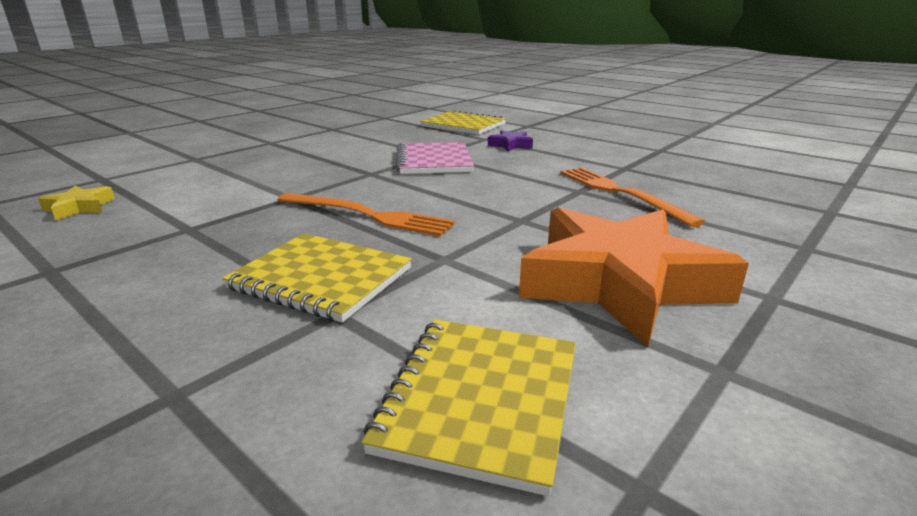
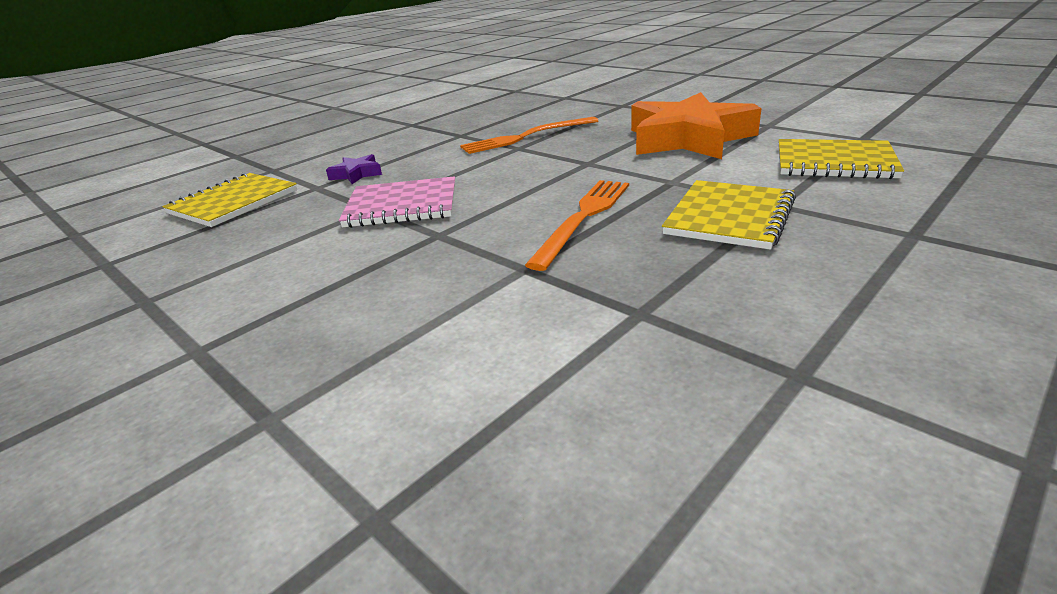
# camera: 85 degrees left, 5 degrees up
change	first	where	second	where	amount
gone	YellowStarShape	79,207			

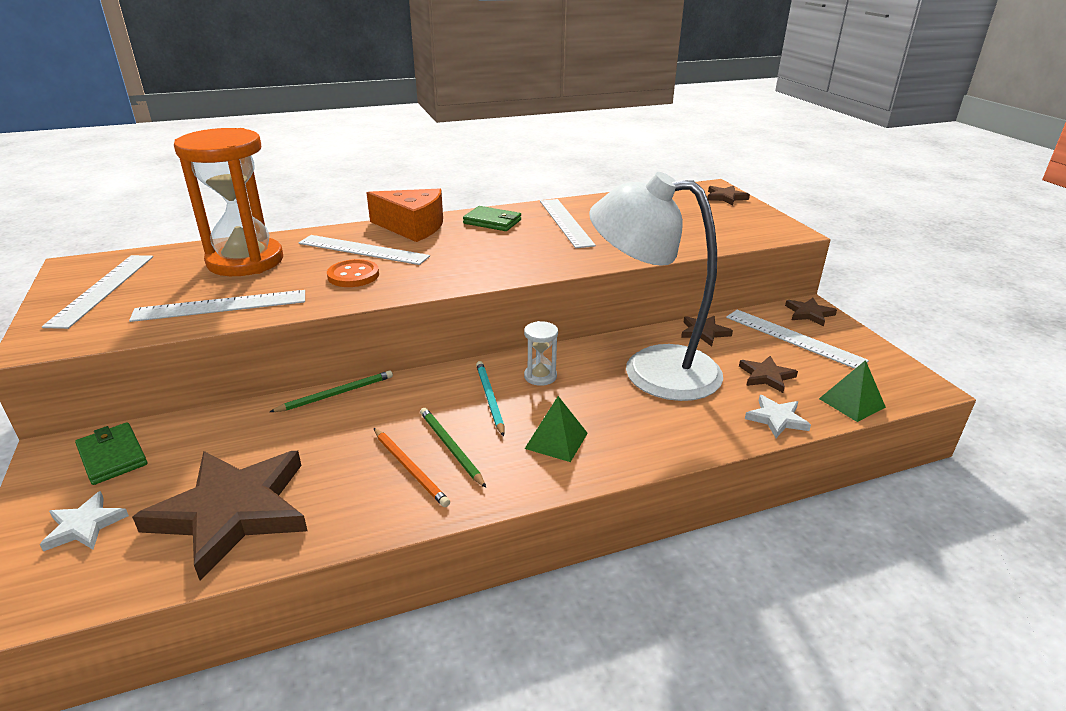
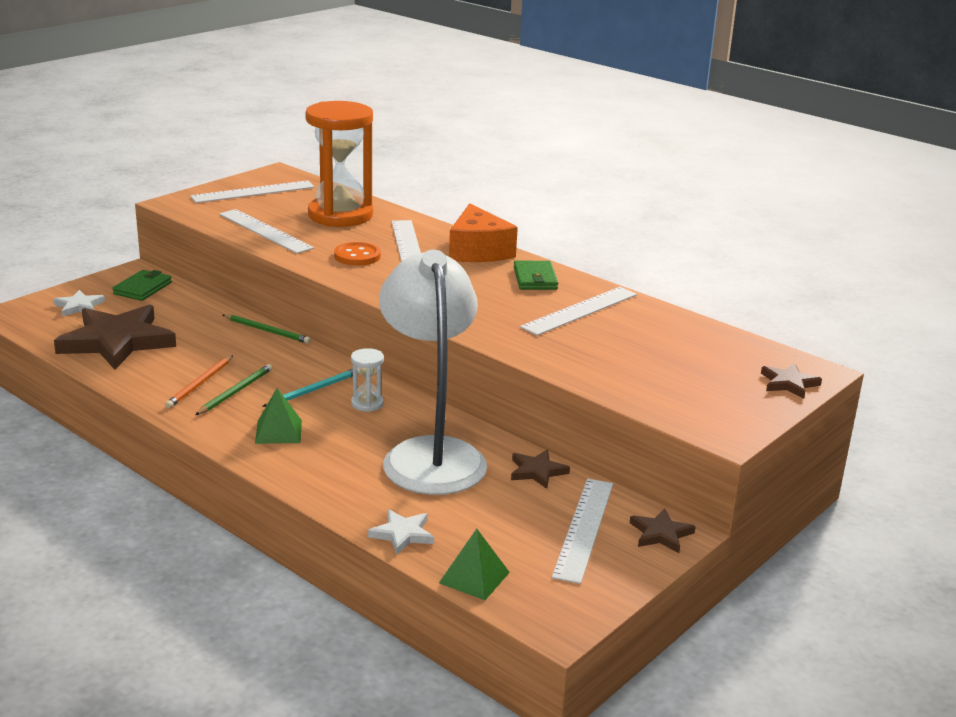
# camera: 60 degrees right, 5 degrees down
change	first	where	second	where	amount
gone	RussetStarShape	766,376			

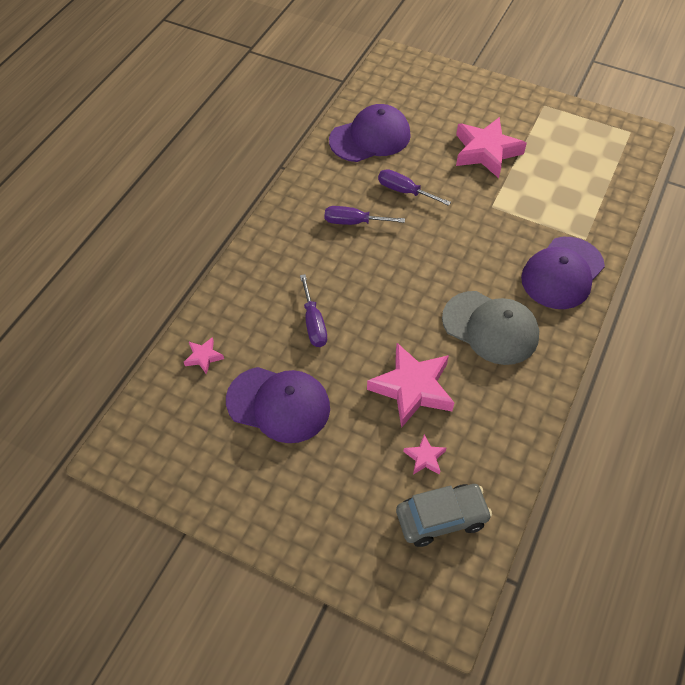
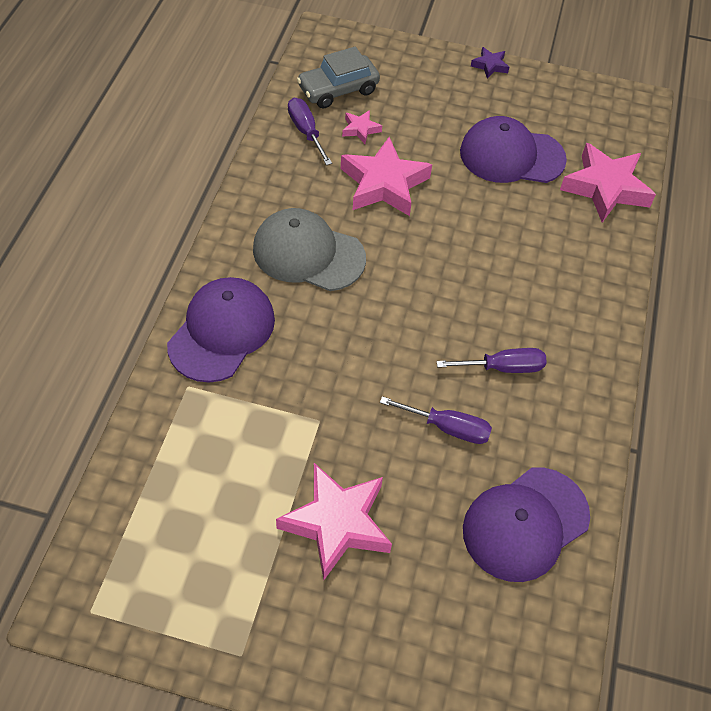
# camera: 165 degrees right, 0 degrees up
change	first	where	second	where	amount
shifted	PurpleFlatScrewdriver	313,323		306,131	
scaled	RosePinkStarShape	203,357		605,188	x2.16
new			PurpleStarShape	490,65	

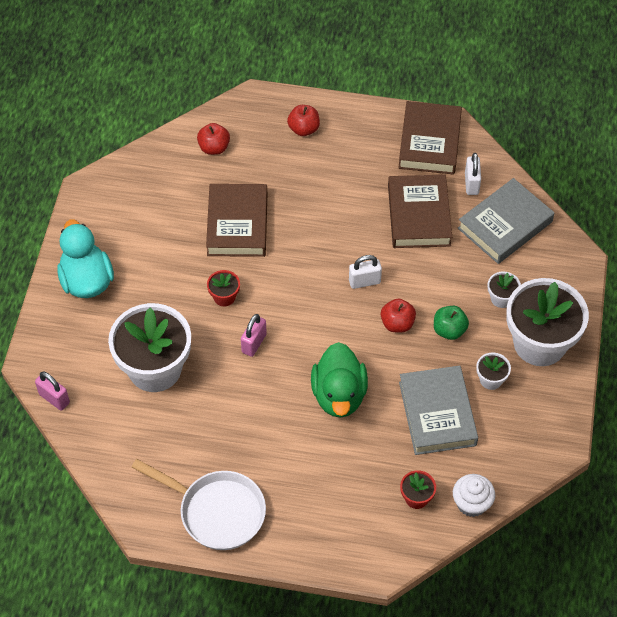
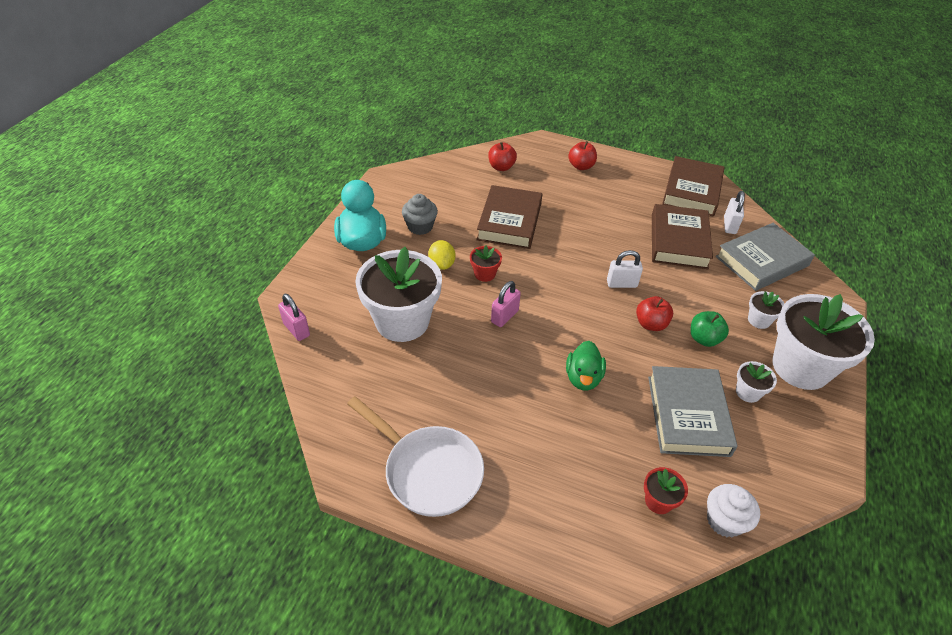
# camera: 10 degrees right, 10 degrees down
change	first	where	second	where	amount
scaled	EmeraldToyDuck	339,395		583,378	x0.65
new			GrayFairyCake	420,226	
new			YellowLemon	442,264	

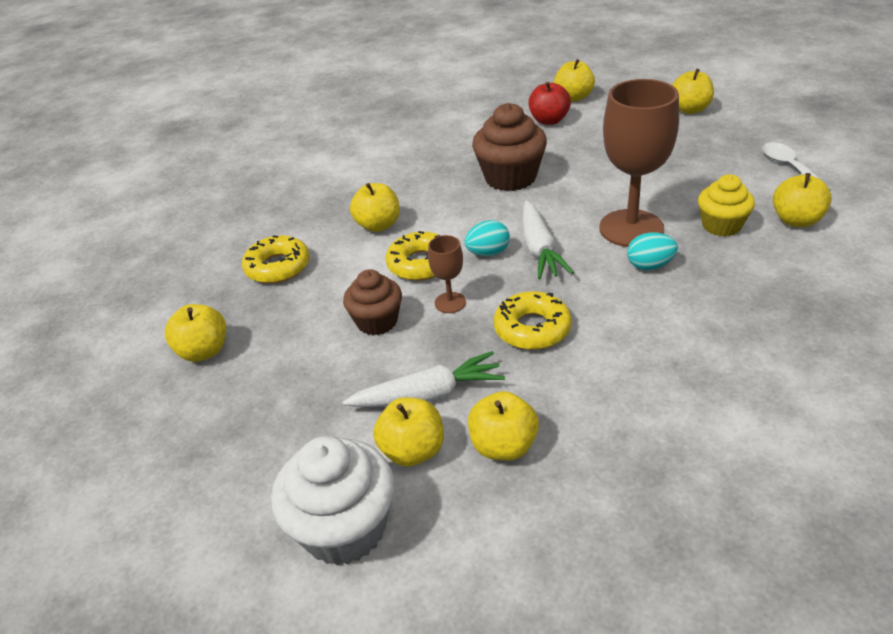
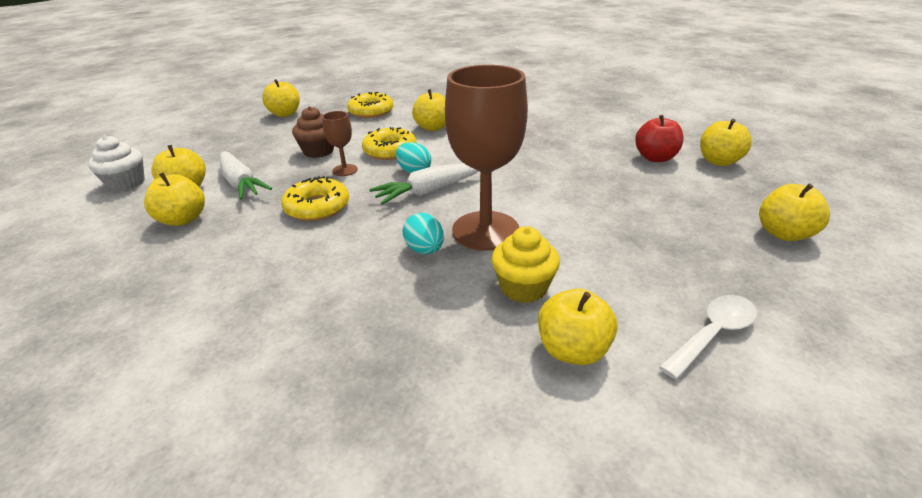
# camera: 65 degrees right, 5 degrees down
change	first	where	second	where	amount
gone	RussetFairyCake	510,177			
scaled	PureWhiteFairyCake	344,528		126,183	x0.64

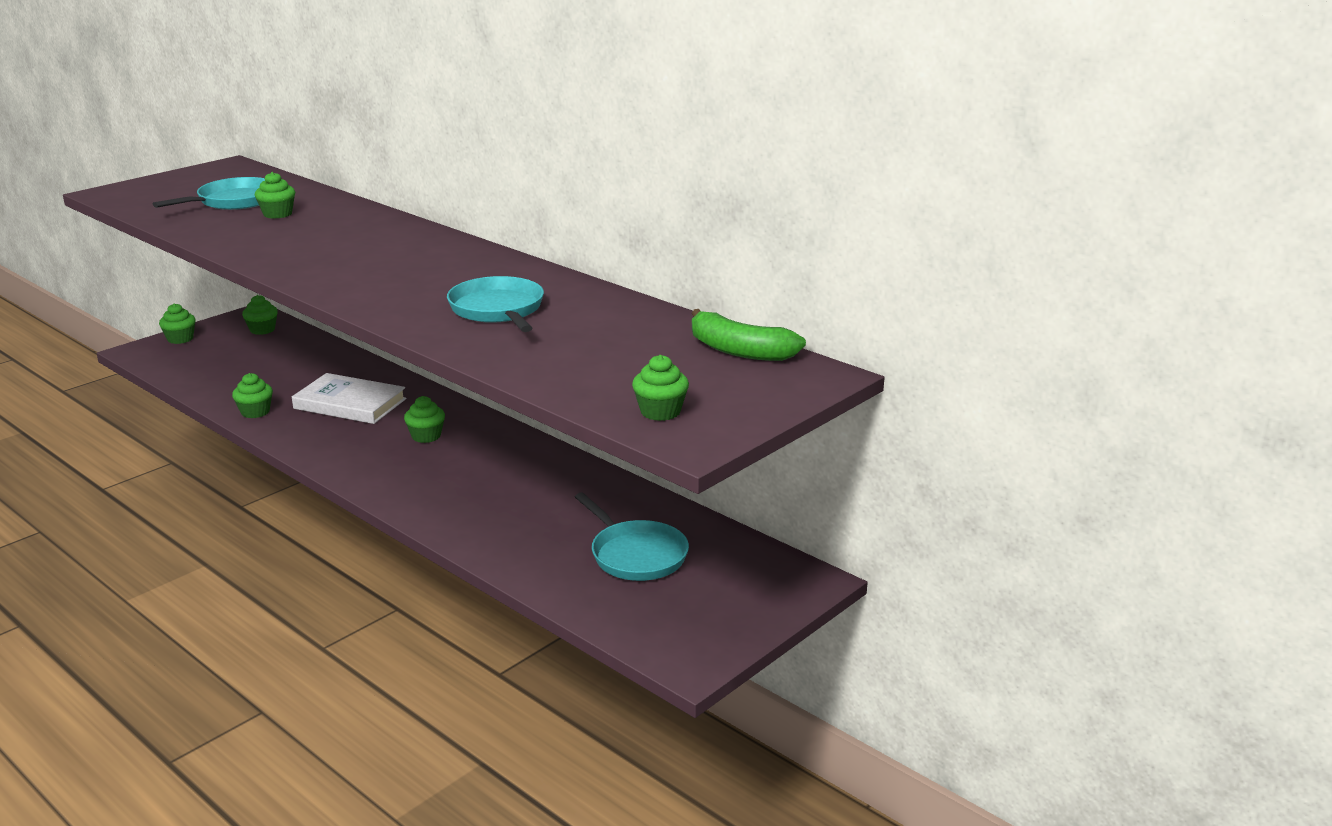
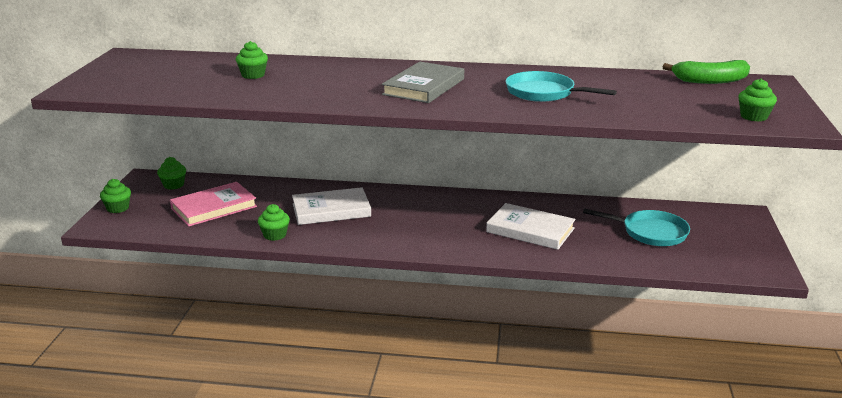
# camera: 35 degrees left, 0 degrees up
change	first	where	second	where	amount
gone	TealFryingPan	234,201			
gone	EmeraldFairyCake	426,436			
new			GrayBook	424,87	
new			RosePinkBook	214,207	
new			PureWhiteBook	530,230	

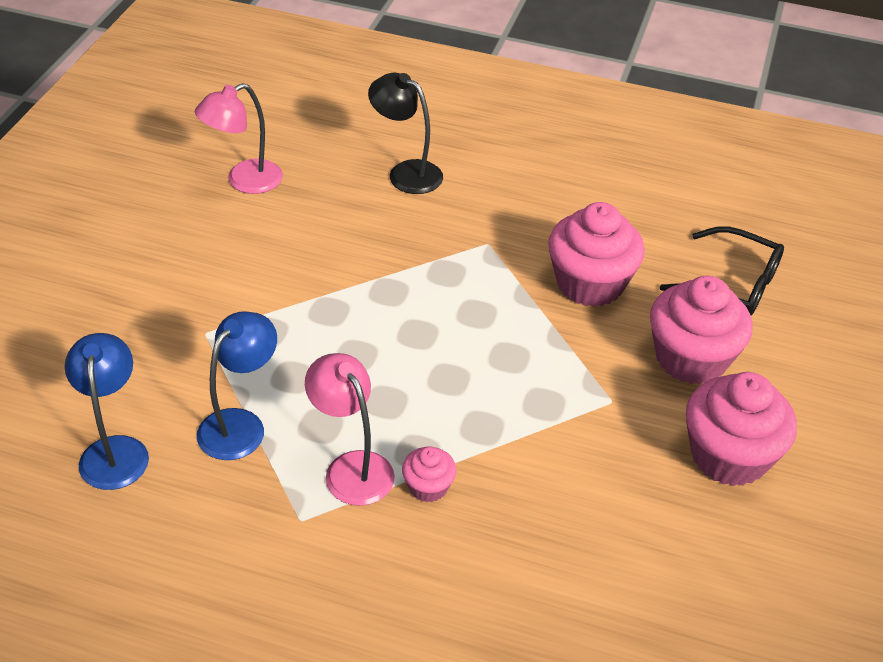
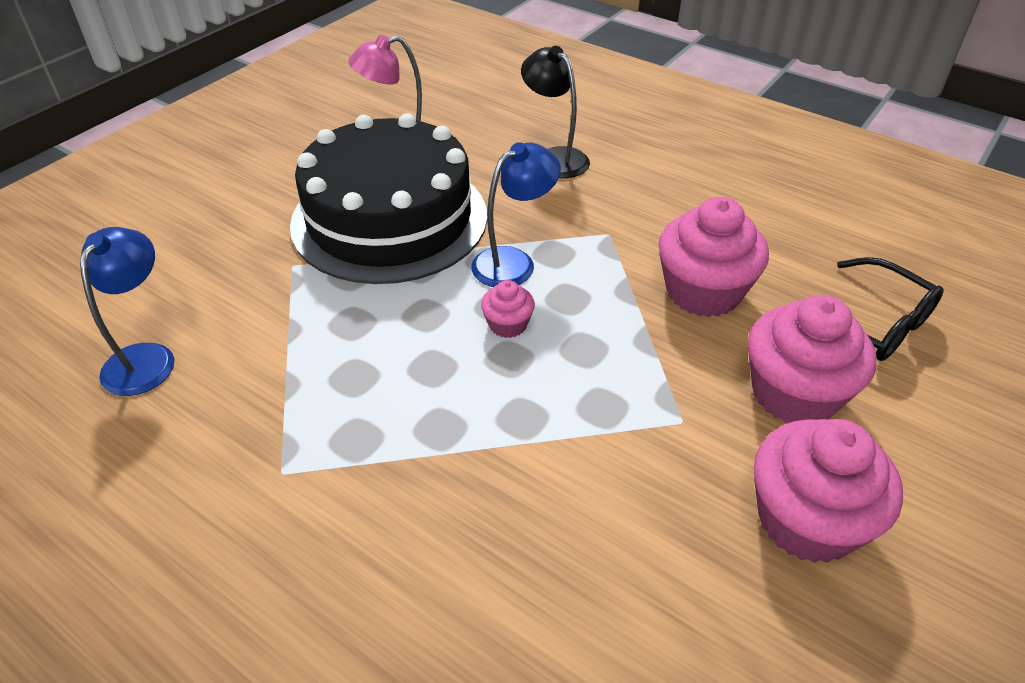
# camera: 20 degrees right, 0 degrees up
change	first	where	second	where	amount
shifted	BlueReadingLamp	240,424		513,262	
gone	RosePinkReadingLamp	351,467			
shifted	RosePinkFairyCake	428,487		508,324	
new			EbonyLayerCake	389,219	

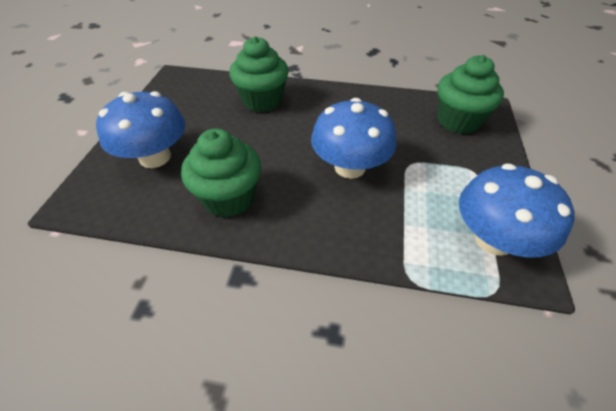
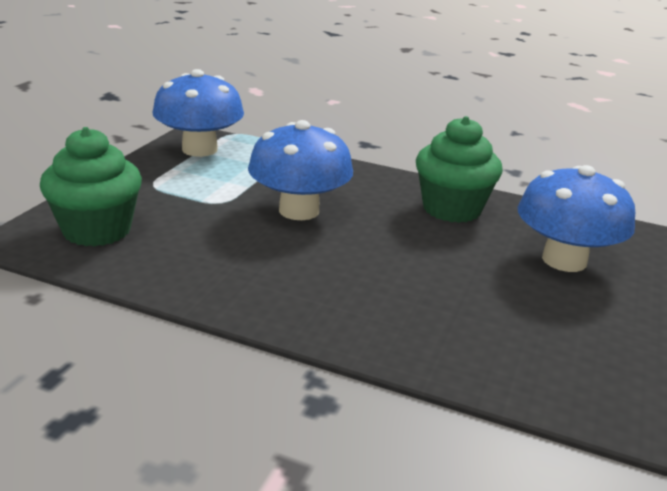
# camera: 170 degrees left, 20 degrees down
change	first	where	second	where	amount
gone	EmeraldFairyCake	262,101			

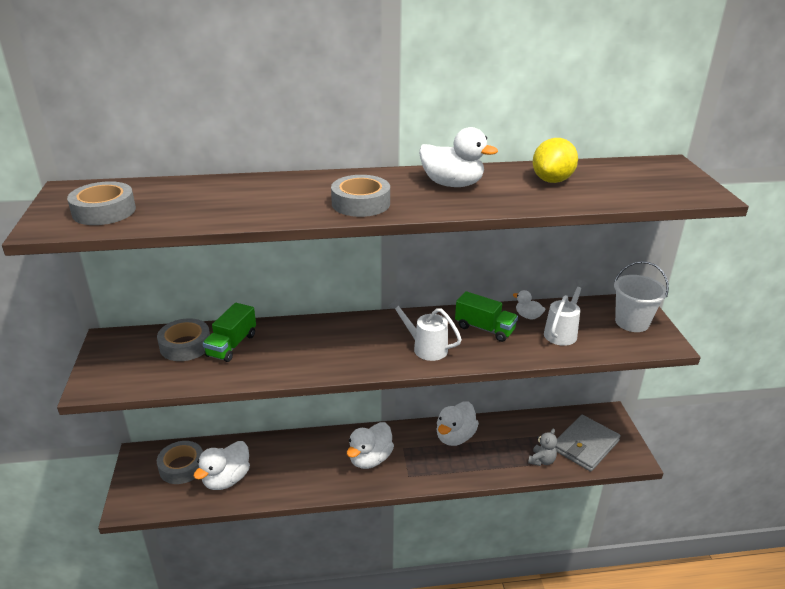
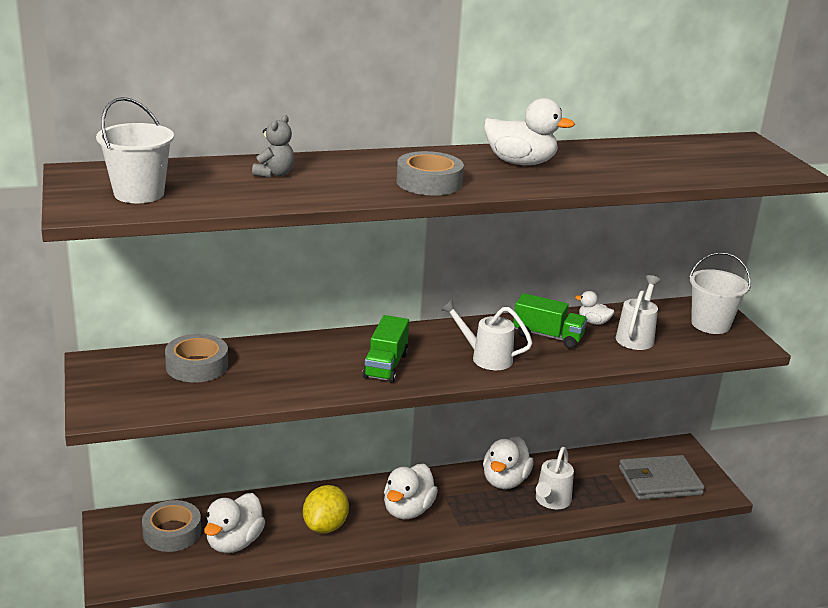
# camera: 10 degrees left, 5 degrees down
change	first	where	second	where	amount
shifted	YellowLemon	552,180		325,526	
swapped	GrayRollOfTape	104,211	PureWhiteSandBucket	139,193	
shifted	EmeraldTruck	232,345		386,366	
rotated	GrayCardWallet	585,445		659,481	45 degrees clockwise
shifted	GrayStuffedBear	541,460		274,174	
new			PureWhiteSprinklingCan	551,501	

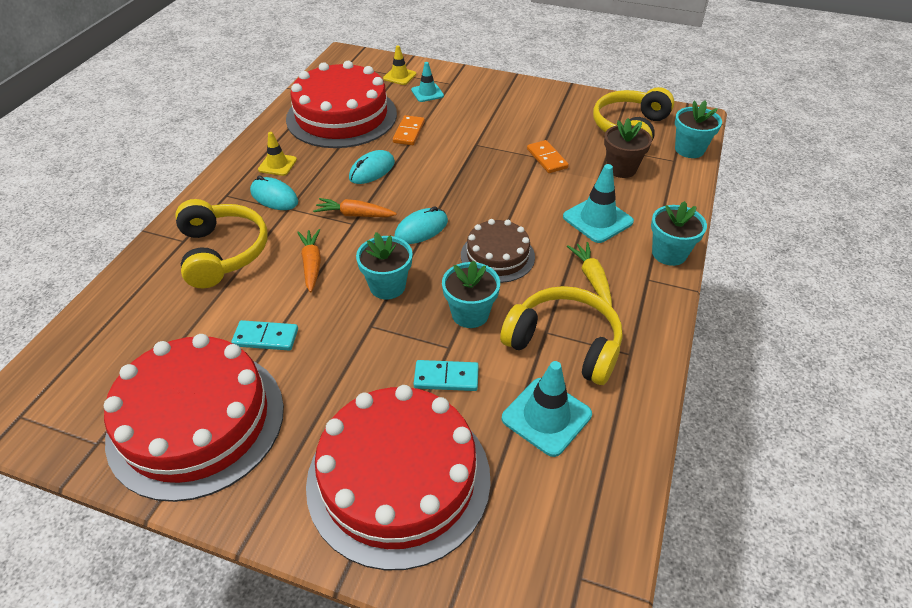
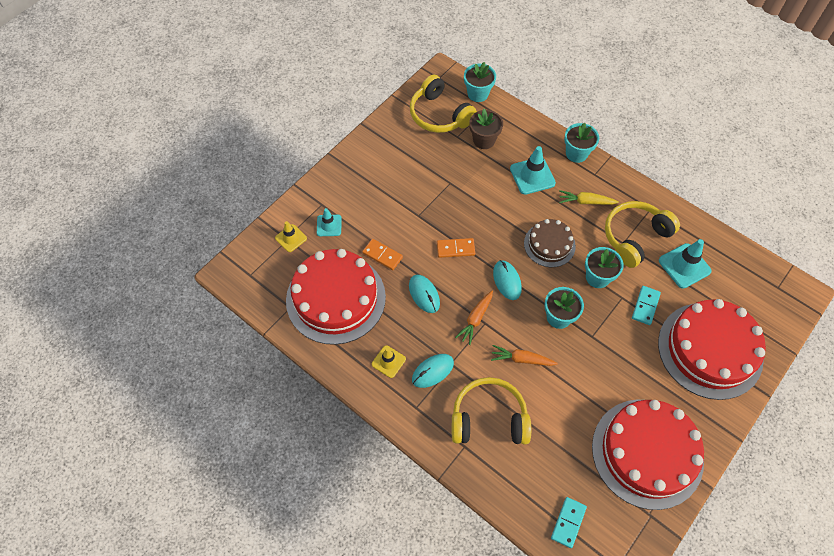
# camera: 70 degrees left, 15 degrees up
change	first	where	second	where	amount
shifted	OrangeColouredDomino	547,158		455,249	
shifted	TealDomino	266,337		568,522	

